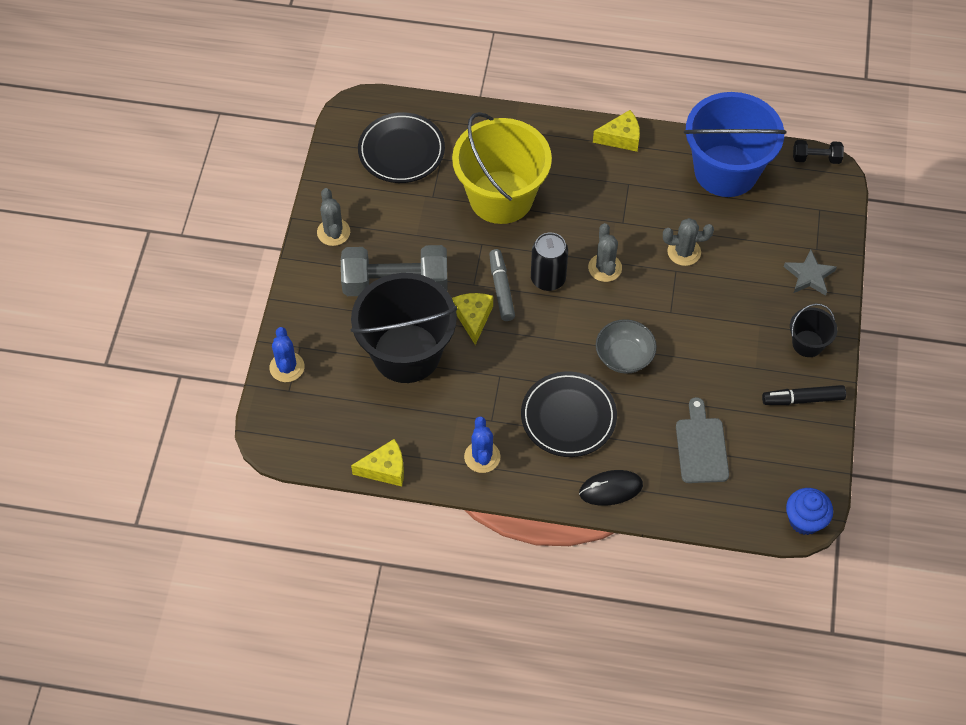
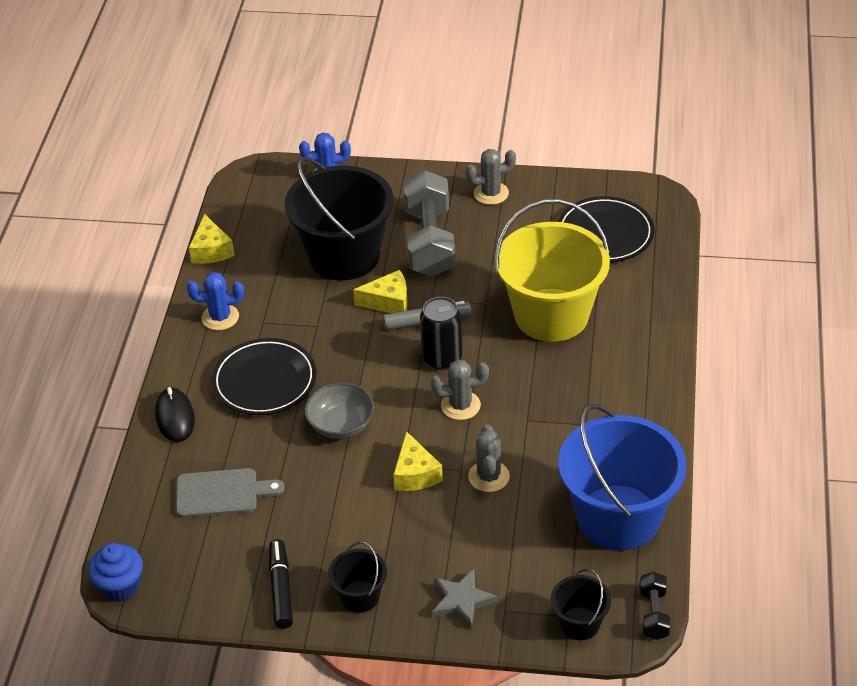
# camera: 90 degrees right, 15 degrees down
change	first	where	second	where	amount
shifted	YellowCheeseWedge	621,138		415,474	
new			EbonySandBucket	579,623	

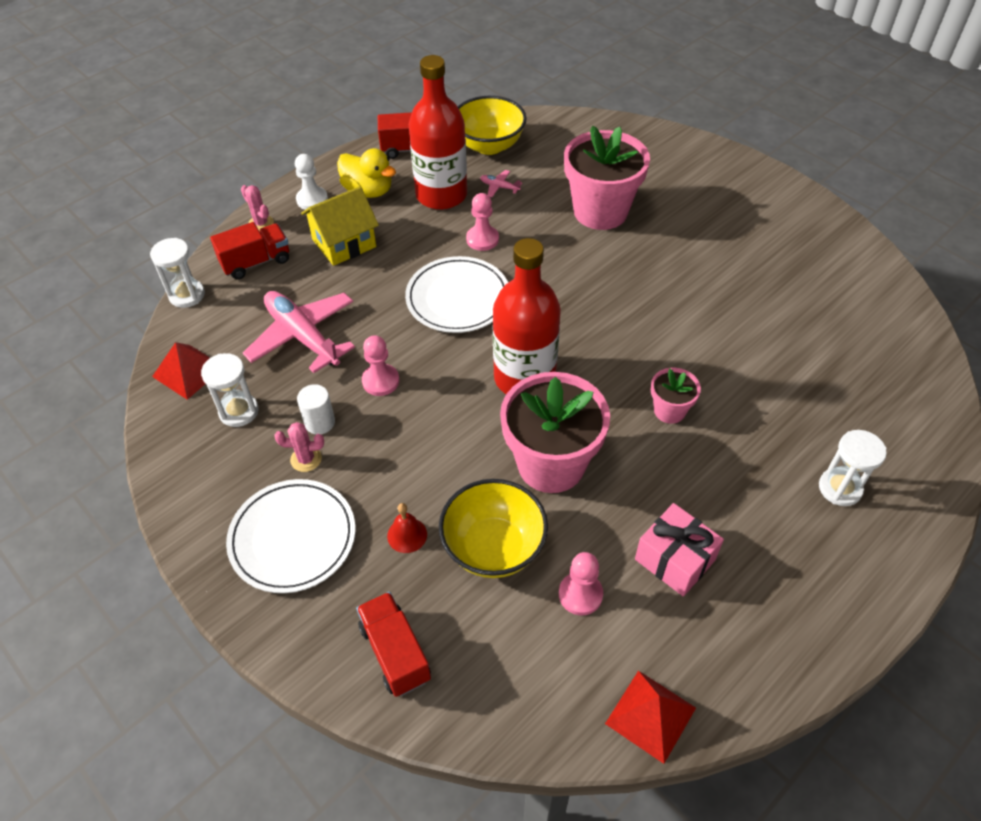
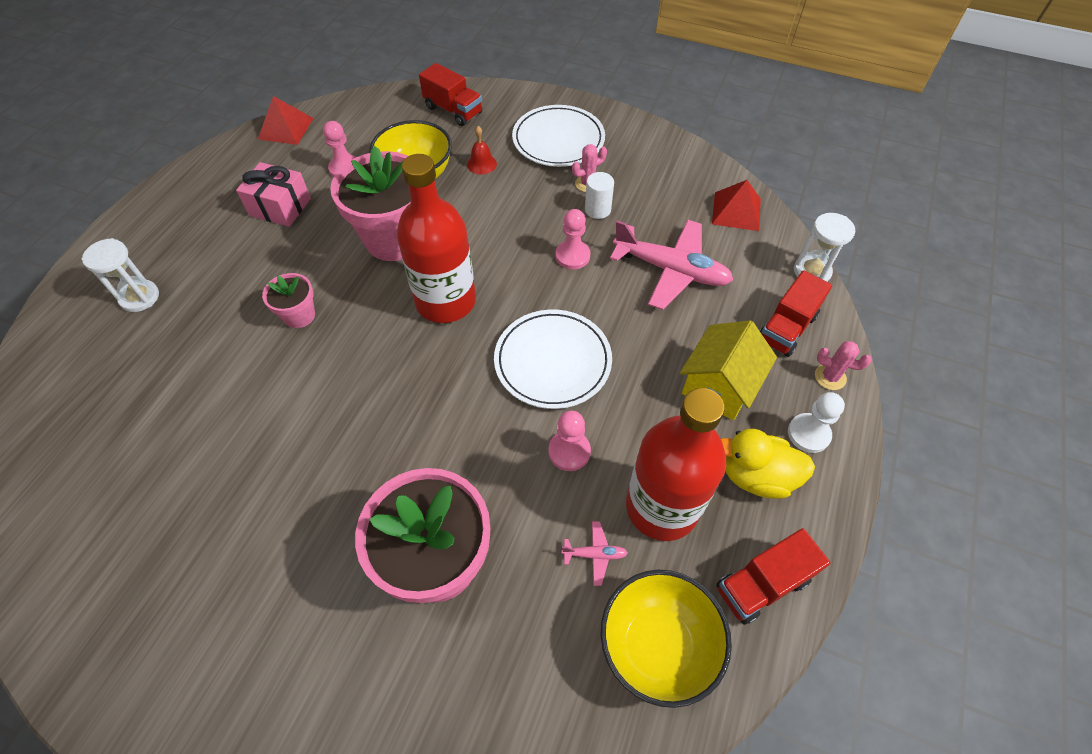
# camera: 155 degrees right, 5 degrees up
change	first	where	second	where	amount
gone	PureWhiteHourglass	239,411			

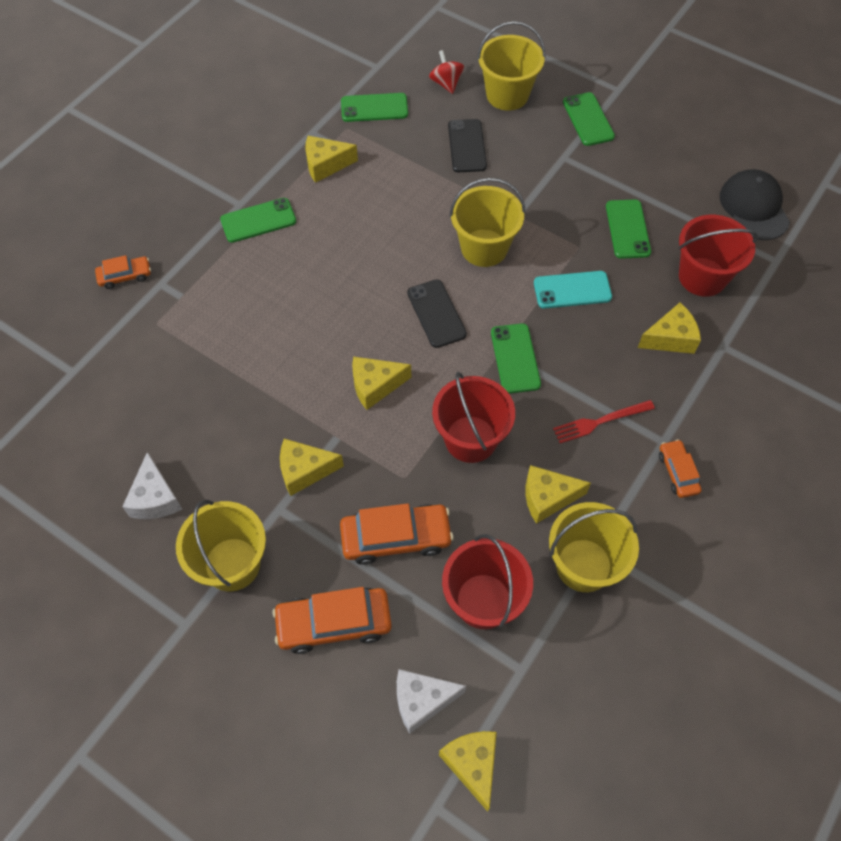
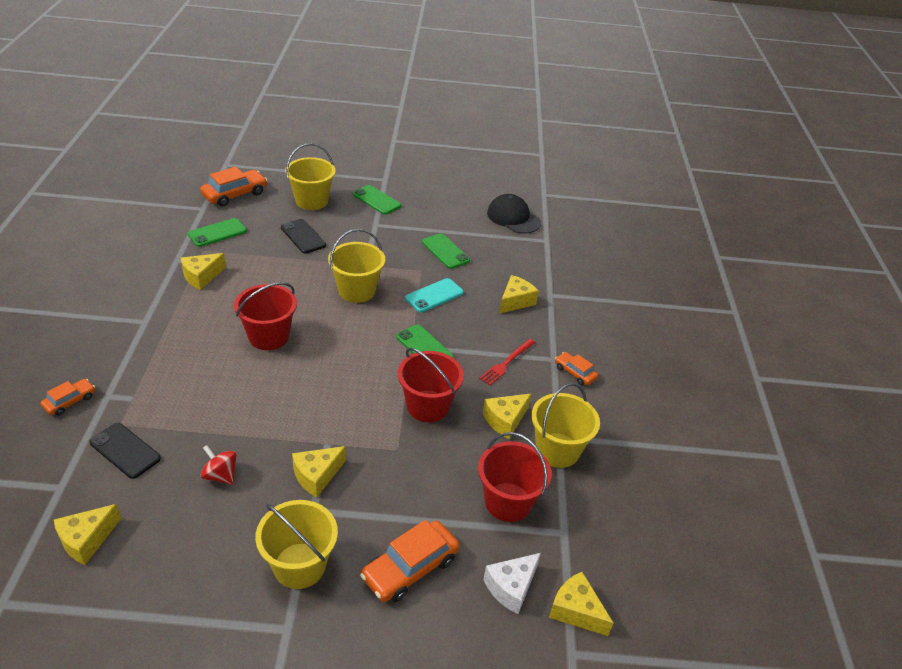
# camera: 35 degrees left, 20 degrees down
change	first	where	second	where	amount
shifted	ScarletWhirligig	446,83		220,475	
gone	EmeraldPhone	258,220			
shifted	ScarletSandBucket	702,277		269,336	
shifted	EbonyPhone	436,313		125,450	
shifted	YellowCheeseWedge	375,386		87,540	
gone	PureWhiteCheeseWedge	155,498			
shifted	OrangeColouredToyCar	396,538		235,194	

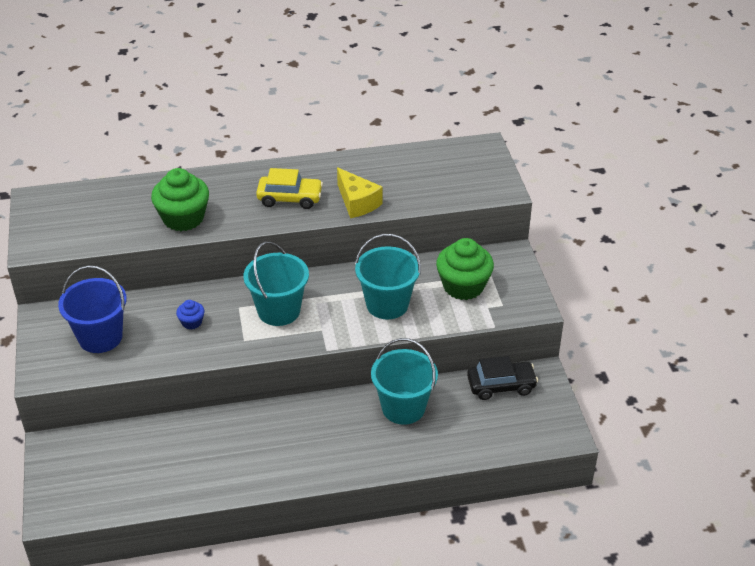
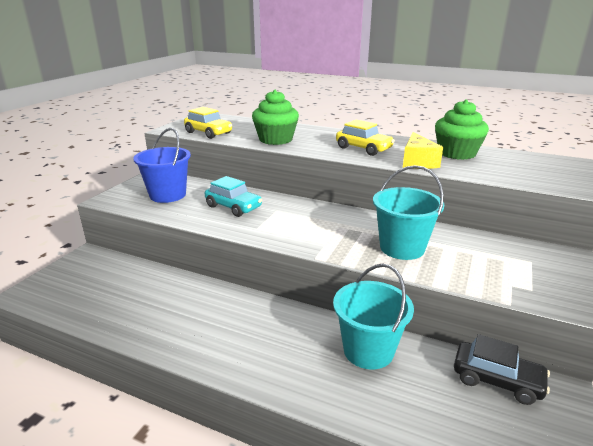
# camera: 35 degrees right, 15 degrees down
change	first	where	second	where	amount
shifted	EmeraldFairyCake	463,286		456,153	
gone	TealSandBucket	279,311			
swapped	BlueFairyCake	192,322	TealToyCar	233,207	
new			YellowToyCar	208,133	

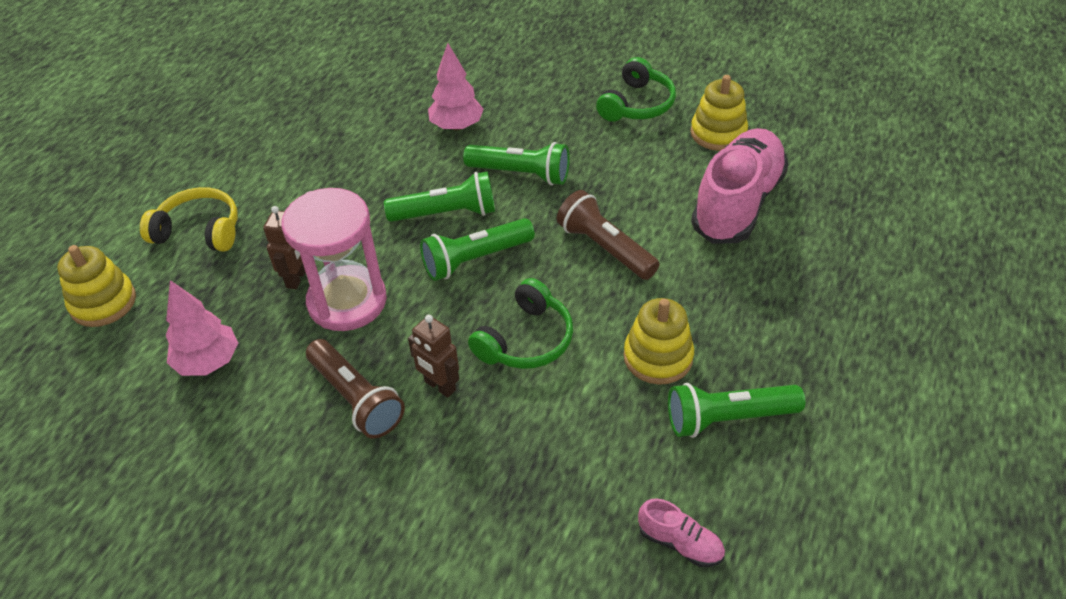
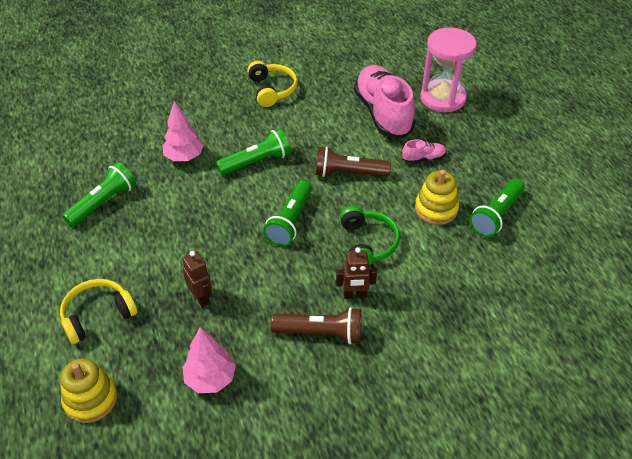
# camera: 45 degrees left, 0 degrees up
change	first	where	second	where	amount
repainted	EmeraldHeadset	637,104	YellowHeadset	272,90	
gone	YellowStackingRings	718,133			
shifted	EmeraldPocketTorch	446,213		103,203	
shifted	RosePinkHourglass	347,301		442,98	
shifted	RosePinkLaceUpShoe	680,543		423,158	

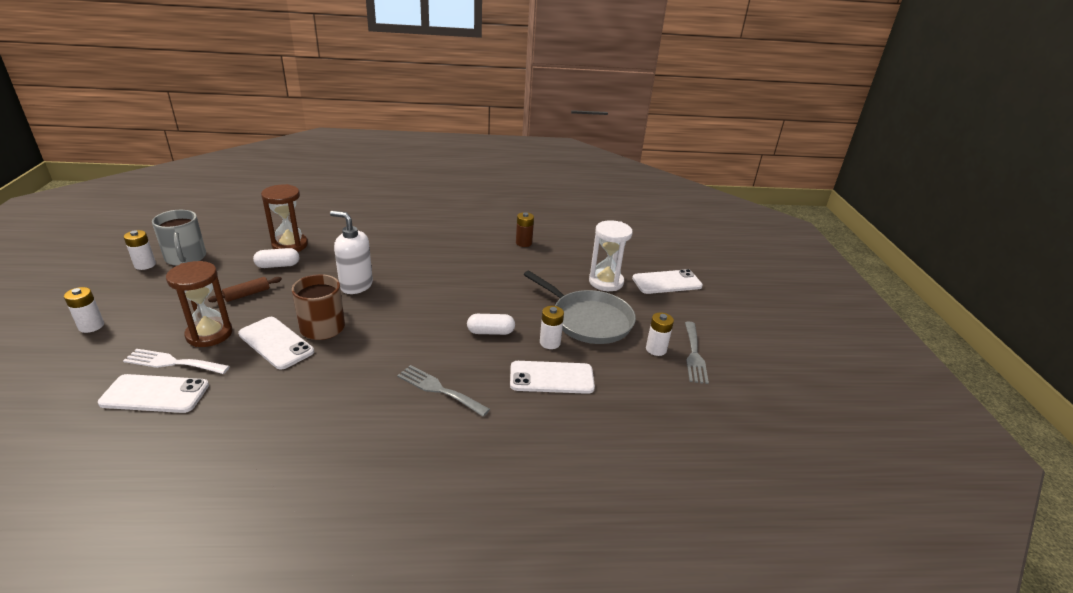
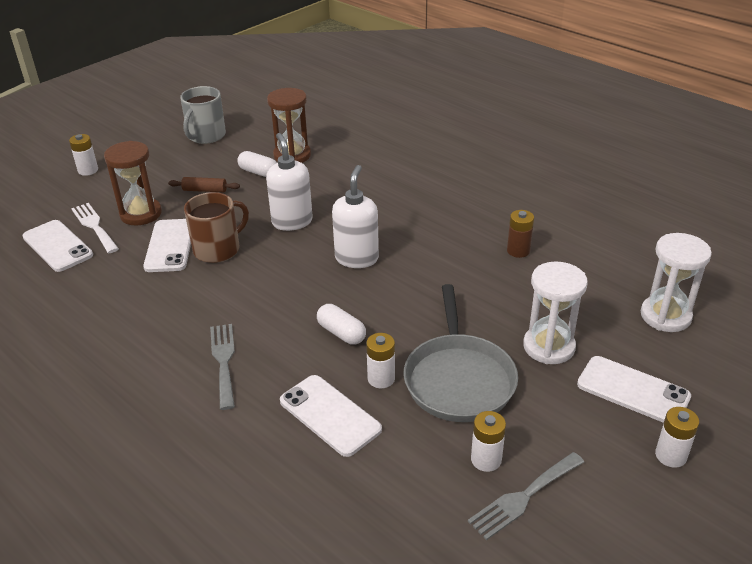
# camera: 50 degrees right, 5 degrees up
change	first	where	second	where	amount
shifted	PureWhiteAaBattery	145,265		670,455	
new			PureWhitePumpBottle	357,258	
new			PureWhiteHourglass	665,316	

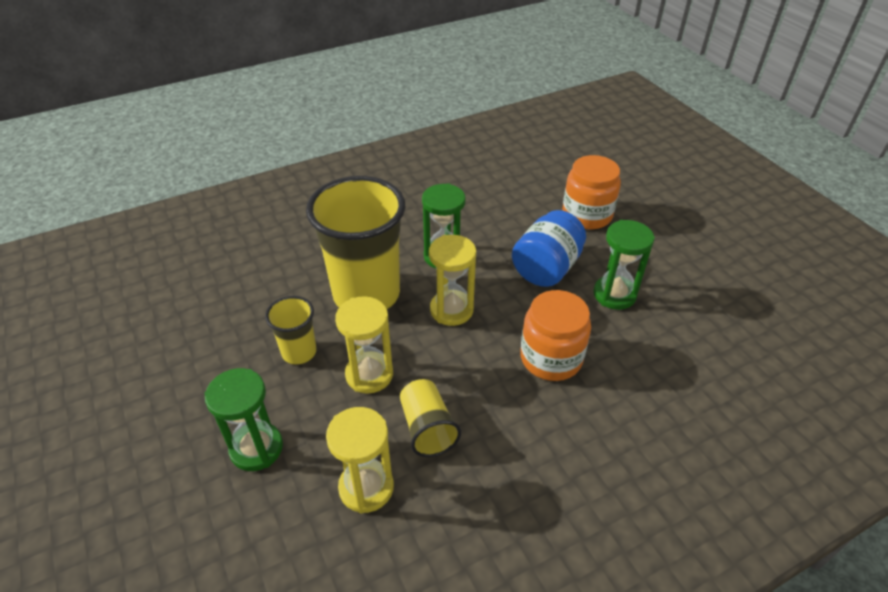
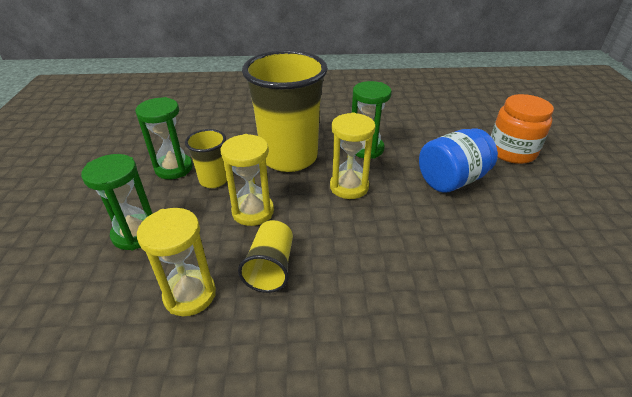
# camera: 25 degrees right, 5 degrees down
change	first	where	second	where	amount
shifted	EmeraldHourglass	614,294		174,168	
gone	OrangeColouredJamJar	551,358			

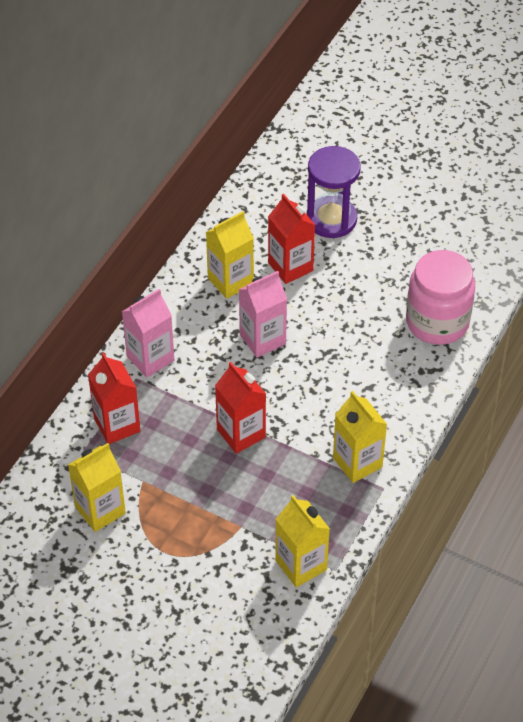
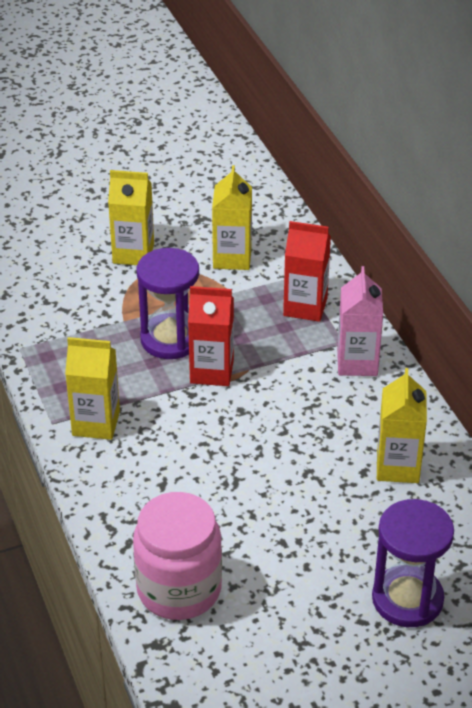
# camera: 130 degrees right, 10 degrees down
change	first	where	second	where	amount
gone	ScarletCarton	290,267			
gone	RosePinkCarton	262,339			
shifted	YellowCarton	301,565		133,253	
new			PurpleHourglass	170,339	

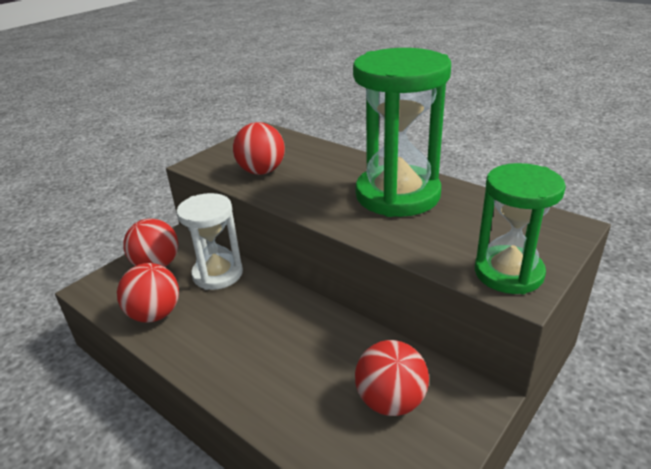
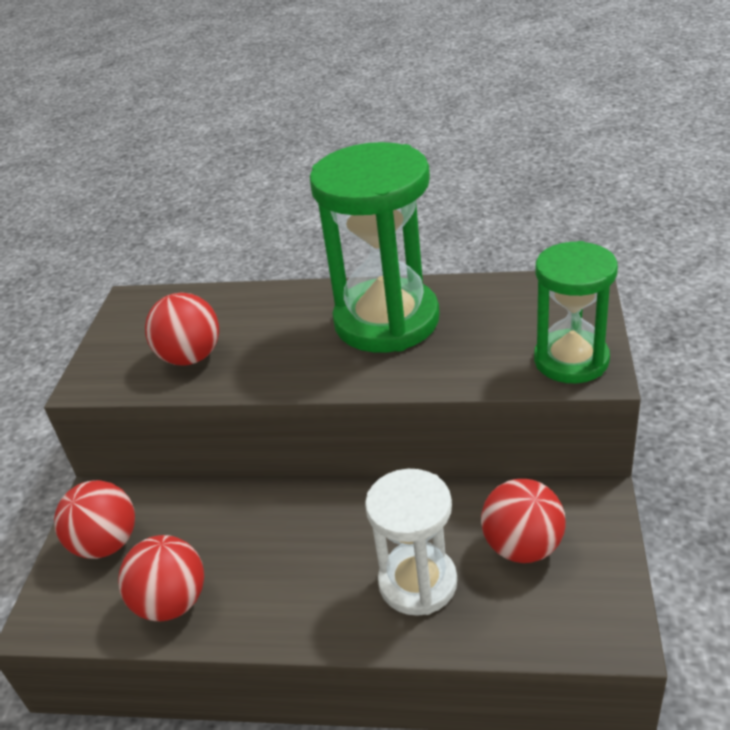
# camera: 30 degrees left, 5 degrees up
change	first	where	second	where	amount
shifted	PureWhiteHourglass	217,274		417,582	

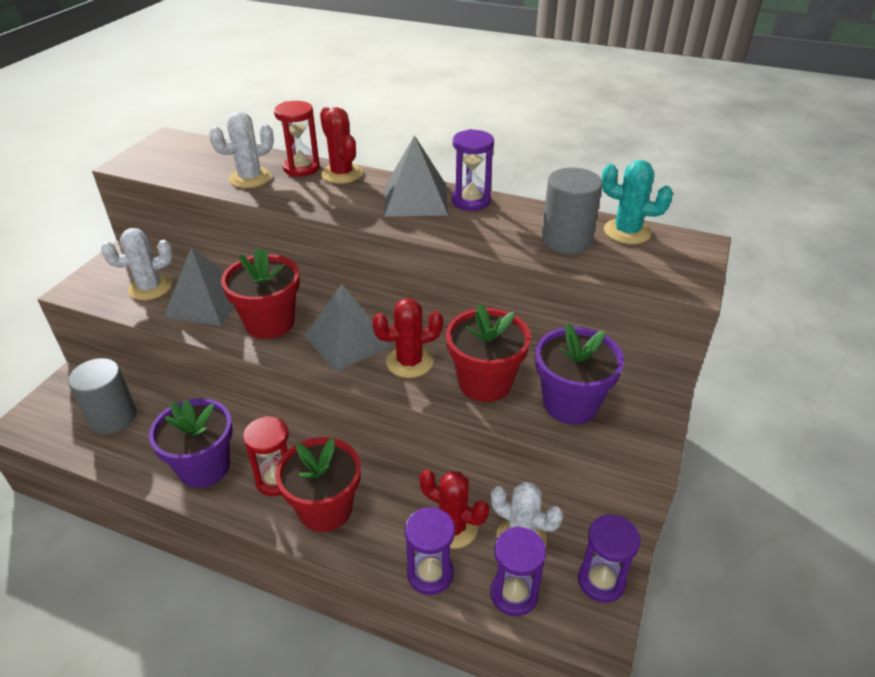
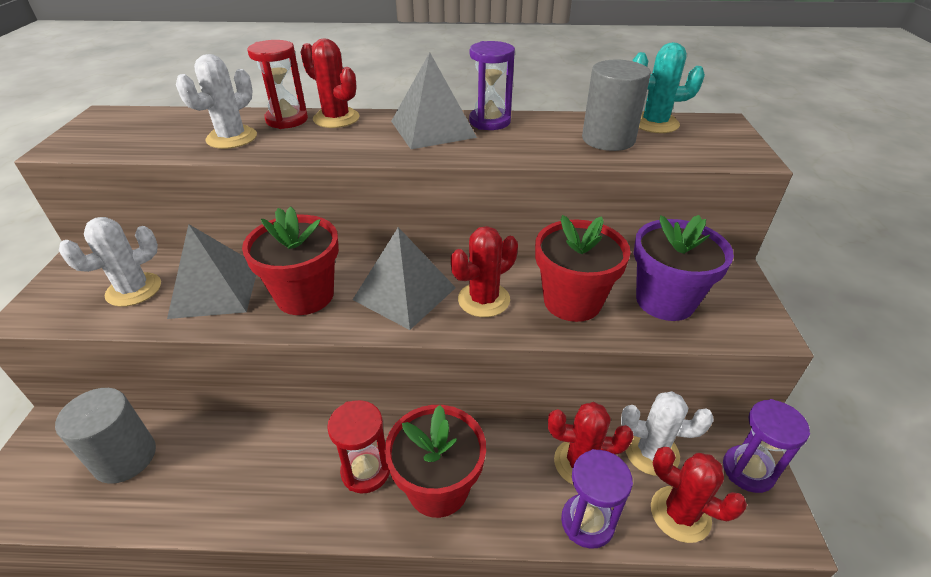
# camera: 20 degrees left, 0 degrees up
change	first	where	second	where	amount
gone	PurplePlantPot	204,467			
swapped	PurpleHourglass	514,594	ScarletPricklyPlant	680,514	

